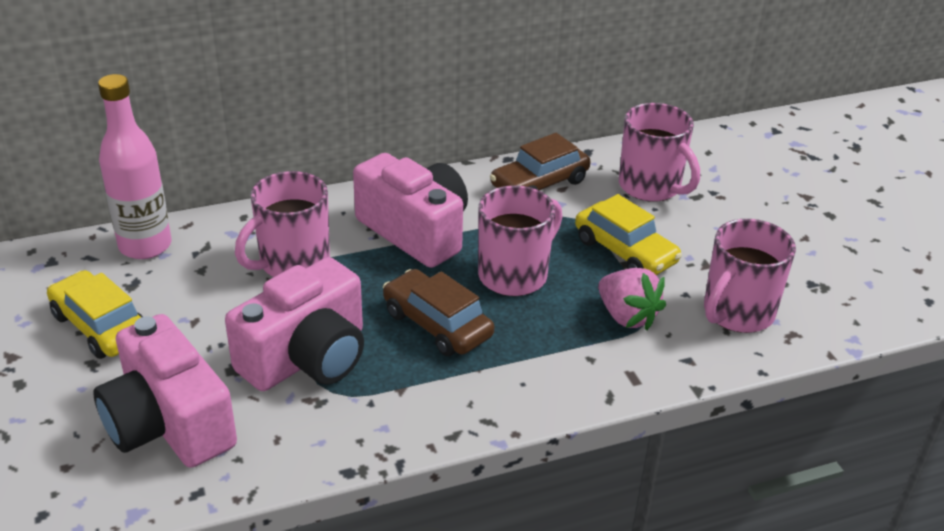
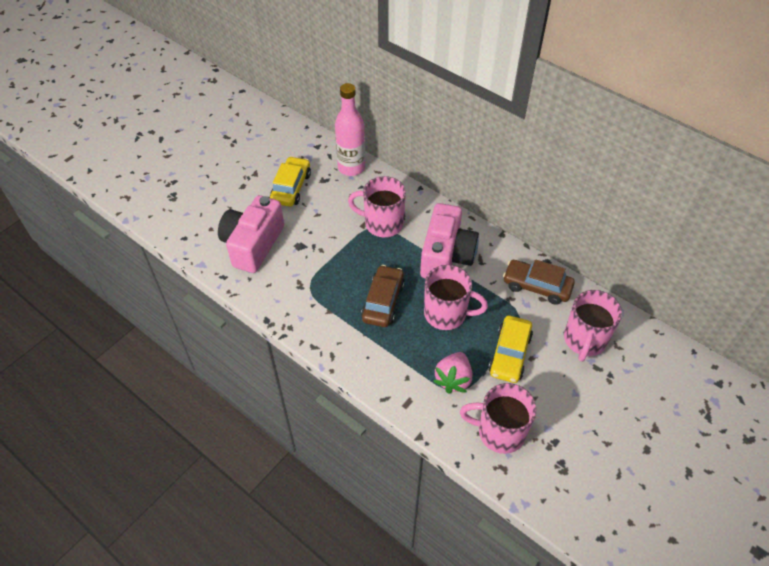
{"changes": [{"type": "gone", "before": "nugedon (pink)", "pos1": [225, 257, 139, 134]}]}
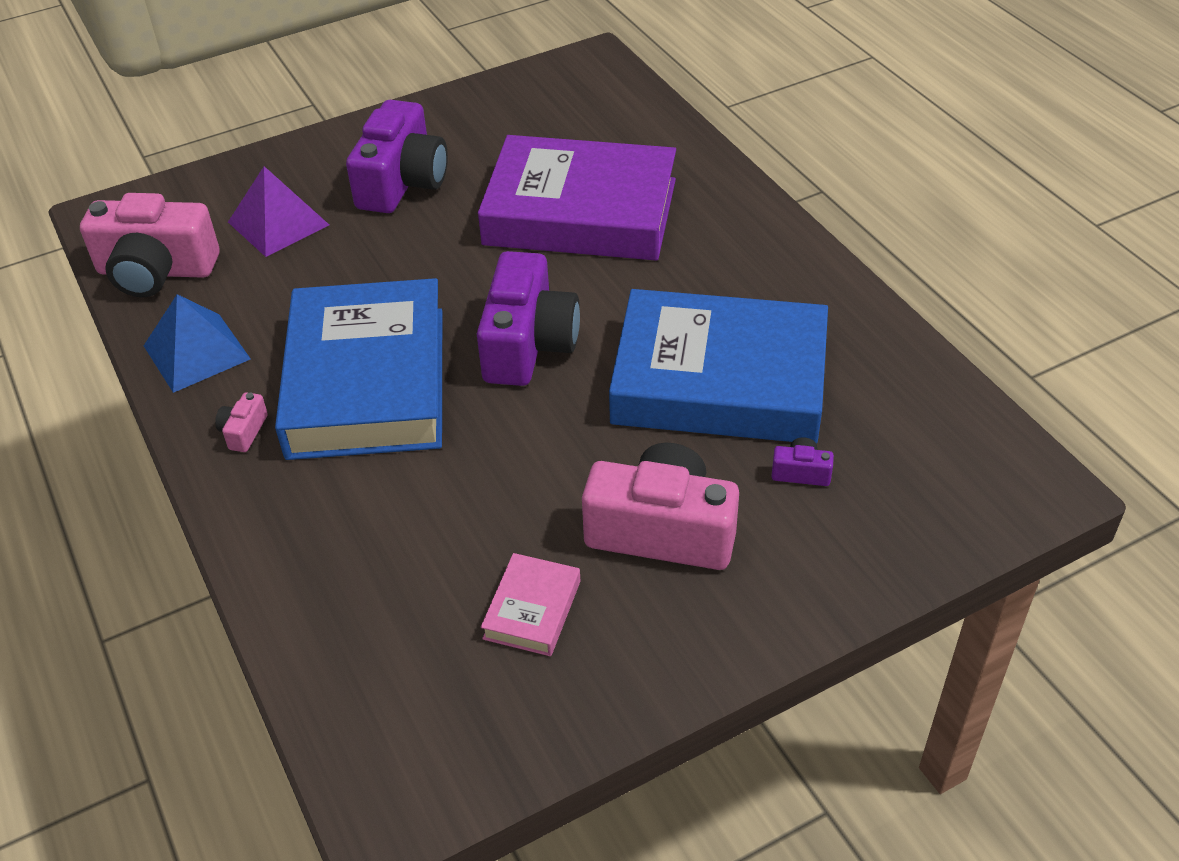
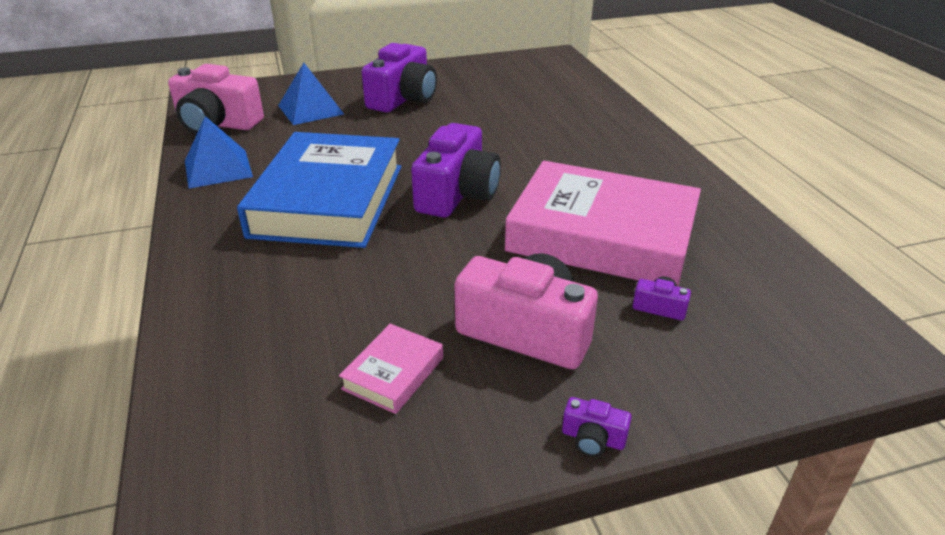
{"changes": [{"type": "gone", "before": "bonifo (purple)", "pos1": [478, 135, 198, 126]}, {"type": "repainted", "before": "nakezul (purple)", "after": "nakezul (blue)", "pos1": [228, 166, 101, 91], "pos2": [278, 63, 66, 62]}, {"type": "repainted", "before": "bonifo (blue)", "after": "bonifo (pink)", "pos1": [609, 289, 219, 155], "pos2": [505, 161, 196, 126]}, {"type": "gone", "before": "nugedon (pink)", "pos1": [215, 392, 53, 60]}, {"type": "new", "after": "nugedon (purple)", "pos2": [562, 397, 70, 60]}]}
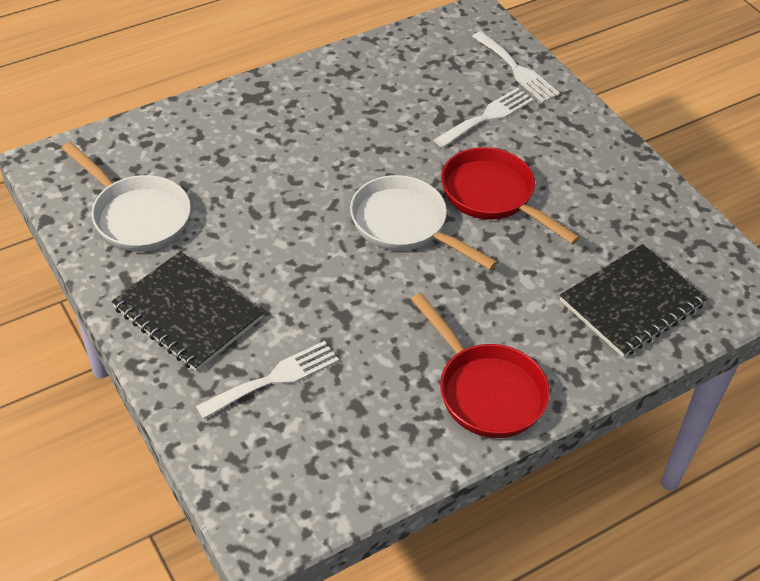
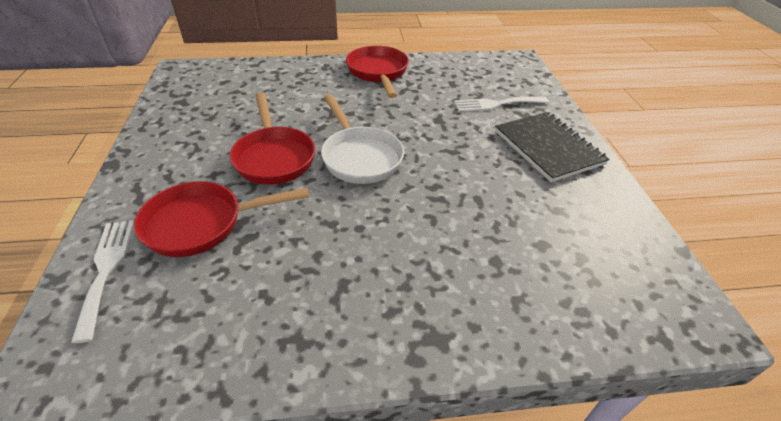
{"changes": [{"type": "swapped", "before": "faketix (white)", "after": "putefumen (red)", "pos1": [434, 88, 100, 60], "pos2": [134, 181, 175, 76]}, {"type": "gone", "before": "putefumen (white)", "pos1": [62, 142, 129, 110]}, {"type": "gone", "before": "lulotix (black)", "pos1": [560, 244, 148, 113]}]}
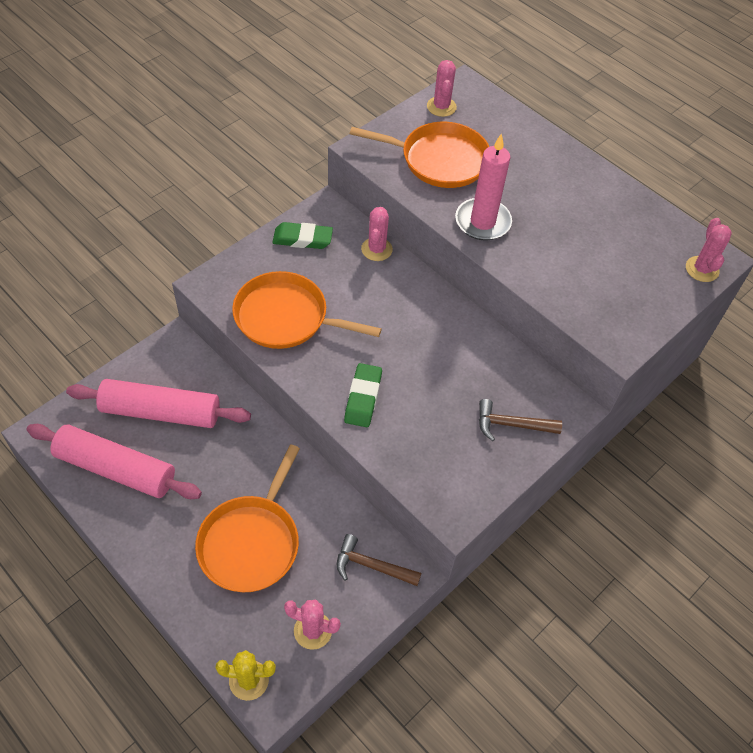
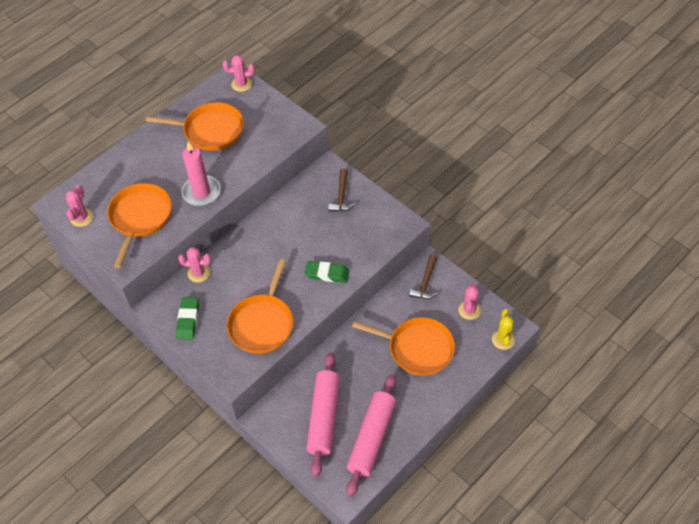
{"changes": [{"type": "rotated", "before": "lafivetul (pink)", "pos1": [427, 60, 30, 57], "pos2": [66, 185, 27, 42], "turn": -75}, {"type": "new", "after": "putefumen (orange)", "pos2": [146, 102, 98, 49]}]}
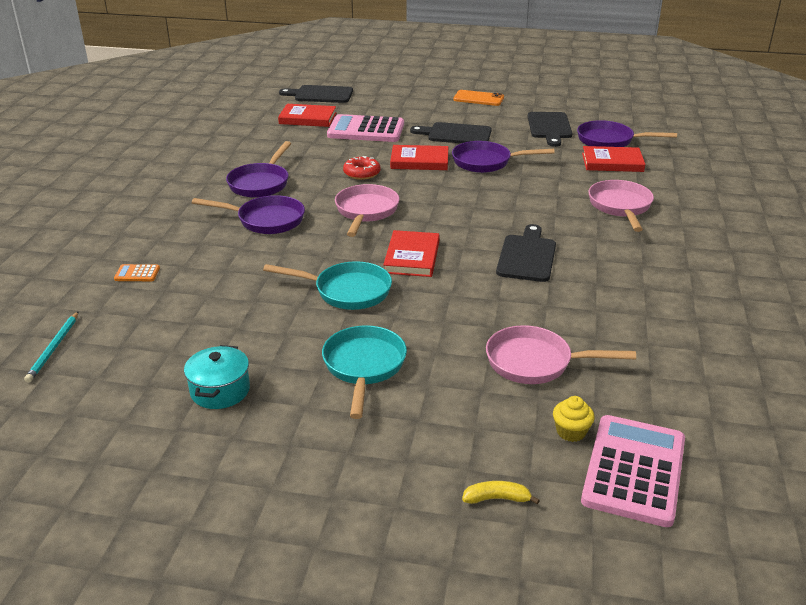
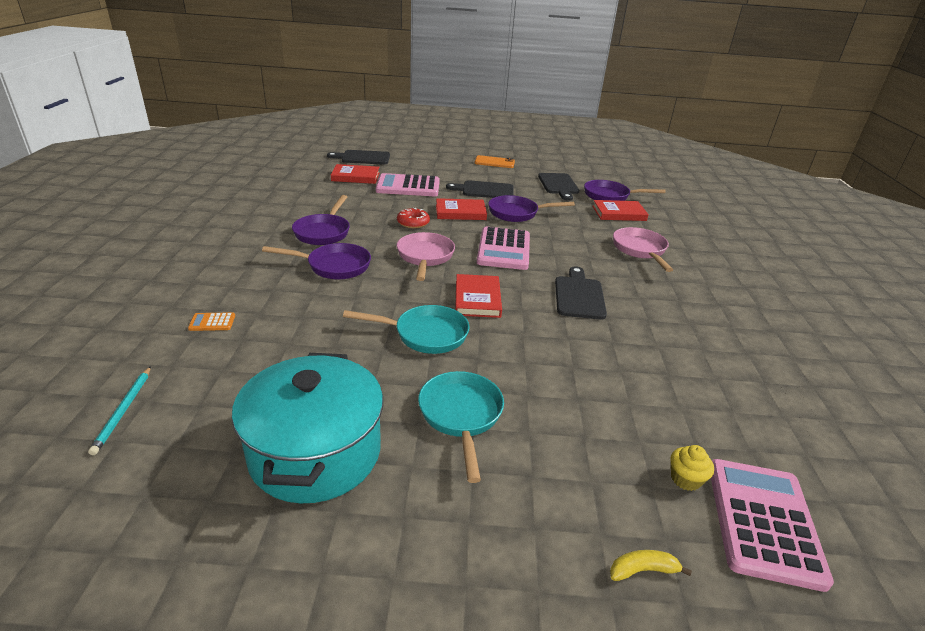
{"changes": [{"type": "gone", "before": "putefumen (pink)", "pos1": [486, 325, 150, 59]}, {"type": "scaled", "before": "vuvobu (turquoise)", "pos1": [184, 345, 66, 64], "pos2": [232, 353, 151, 150], "scale": 2.03}, {"type": "new", "after": "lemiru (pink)", "pos2": [477, 227, 53, 43]}]}
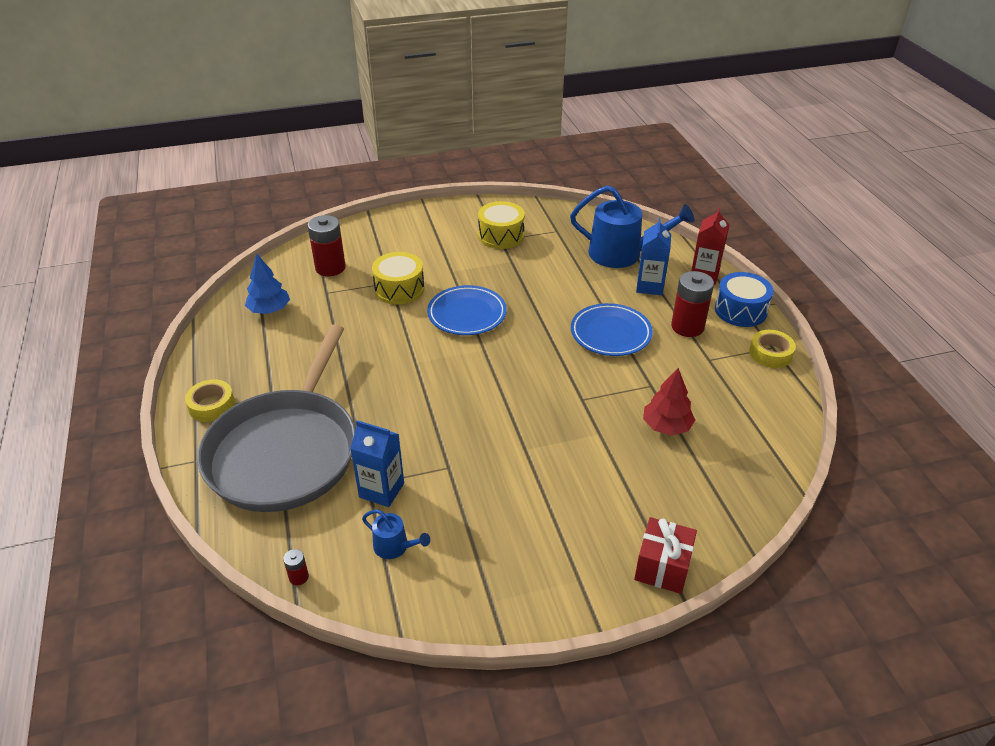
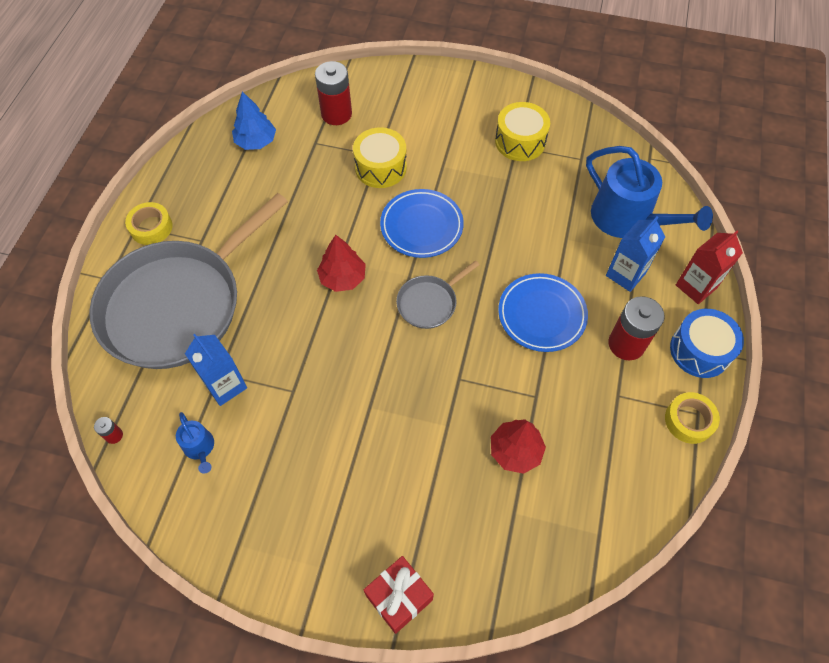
{"changes": [{"type": "new", "after": "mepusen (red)", "pos2": [317, 235, 49, 57]}, {"type": "new", "after": "putefumen (grey)", "pos2": [396, 260, 83, 69]}]}
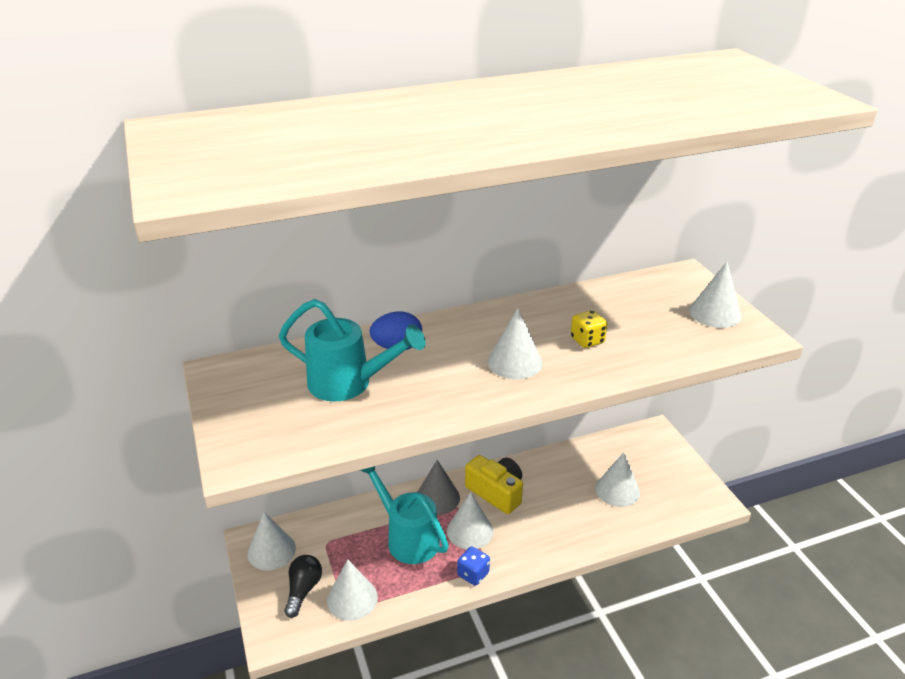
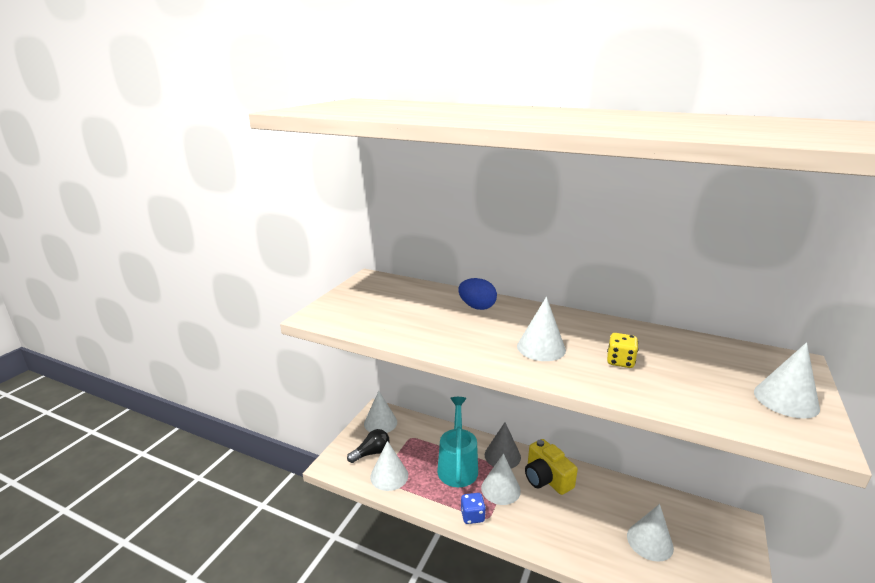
{"changes": [{"type": "gone", "before": "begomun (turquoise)", "pos1": [279, 299, 147, 102]}, {"type": "rotated", "before": "nugedon (yellow)", "pos1": [465, 455, 58, 59], "pos2": [525, 439, 53, 56], "turn": 150}]}
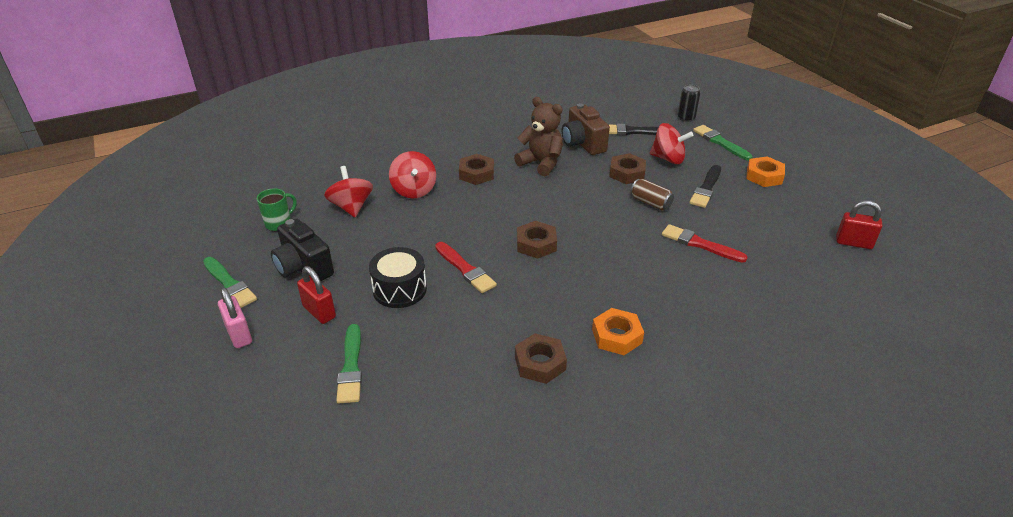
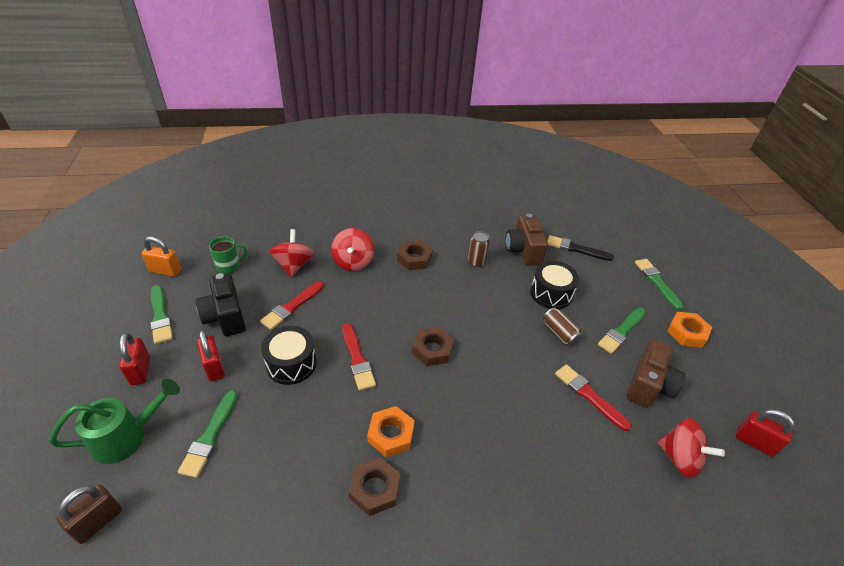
{"changes": [{"type": "gone", "before": "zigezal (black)", "pos1": [678, 84, 22, 38]}, {"type": "swapped", "before": "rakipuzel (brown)", "after": "zigezal (brown)", "pos1": [514, 97, 49, 79], "pos2": [468, 231, 22, 36]}, {"type": "shifted", "before": "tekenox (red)", "pos1": [650, 123, 44, 41], "pos2": [657, 418, 68, 60]}, {"type": "swapped", "before": "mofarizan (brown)", "after": "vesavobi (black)", "pos1": [609, 153, 37, 31], "pos2": [530, 261, 49, 48]}, {"type": "repainted", "before": "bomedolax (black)", "after": "bomedolax (green)", "pos1": [689, 165, 32, 43], "pos2": [598, 308, 48, 46]}, {"type": "repainted", "before": "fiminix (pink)", "after": "fiminix (red)", "pos1": [218, 287, 34, 61], "pos2": [119, 333, 31, 52]}, {"type": "shifted", "before": "mofarizan (orange)", "pos1": [592, 308, 52, 47], "pos2": [367, 406, 48, 51]}, {"type": "new", "after": "fiminix (orange)", "pos2": [142, 237, 39, 40]}, {"type": "new", "after": "bomedolax (red)", "pos2": [260, 281, 64, 49]}, {"type": "new", "after": "nugedon (brown)", "pos2": [627, 339, 58, 69]}, {"type": "new", "after": "begomun (green)", "pos2": [49, 379, 131, 85]}, {"type": "new", "after": "fiminix (brown)", "pos2": [56, 485, 66, 59]}]}
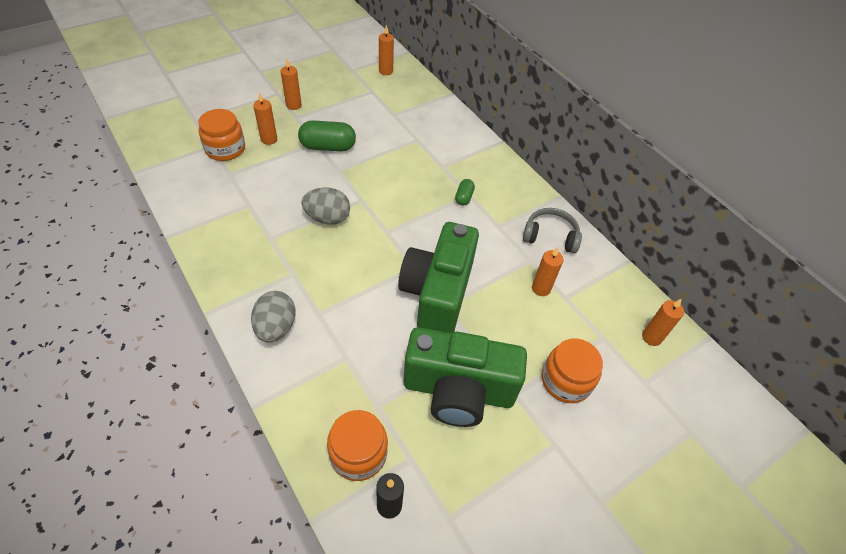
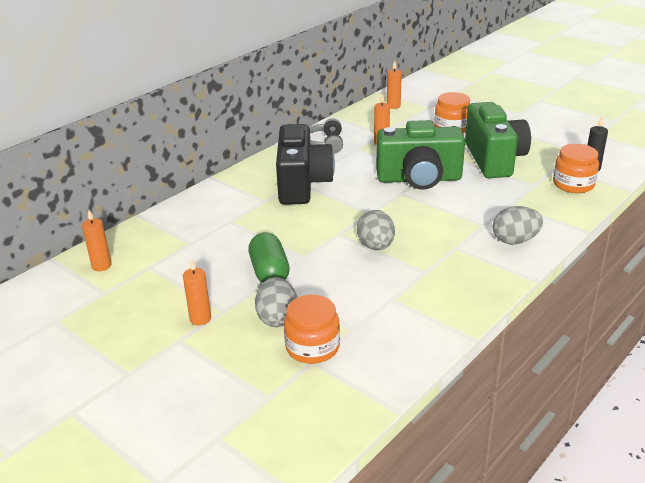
{"changes": [{"type": "swapped", "before": "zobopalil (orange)", "after": "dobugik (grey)", "pos1": [253, 92, 24, 53], "pos2": [255, 277, 42, 50]}, {"type": "swapped", "before": "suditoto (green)", "after": "nugedon (black)", "pos1": [455, 179, 20, 26], "pos2": [276, 124, 59, 81]}]}
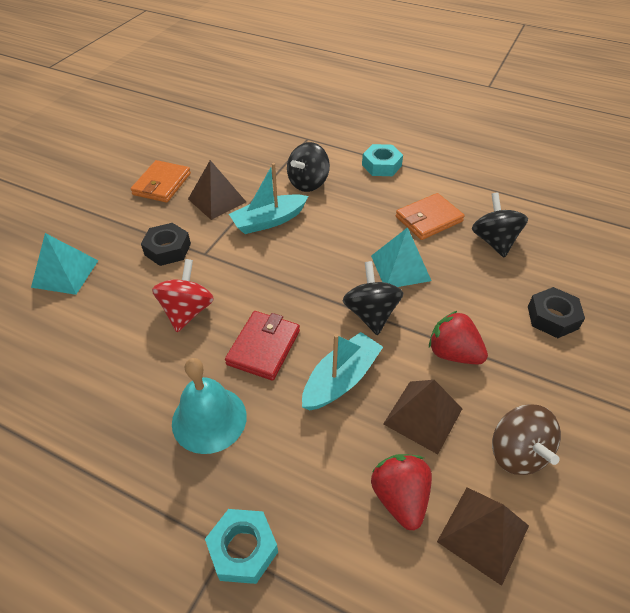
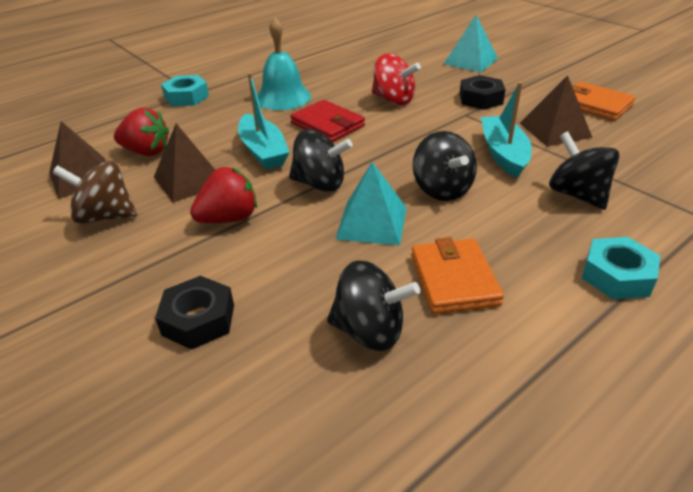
{"changes": [{"type": "new", "after": "tekenox (black)", "pos2": [413, 131, 64, 70]}]}
